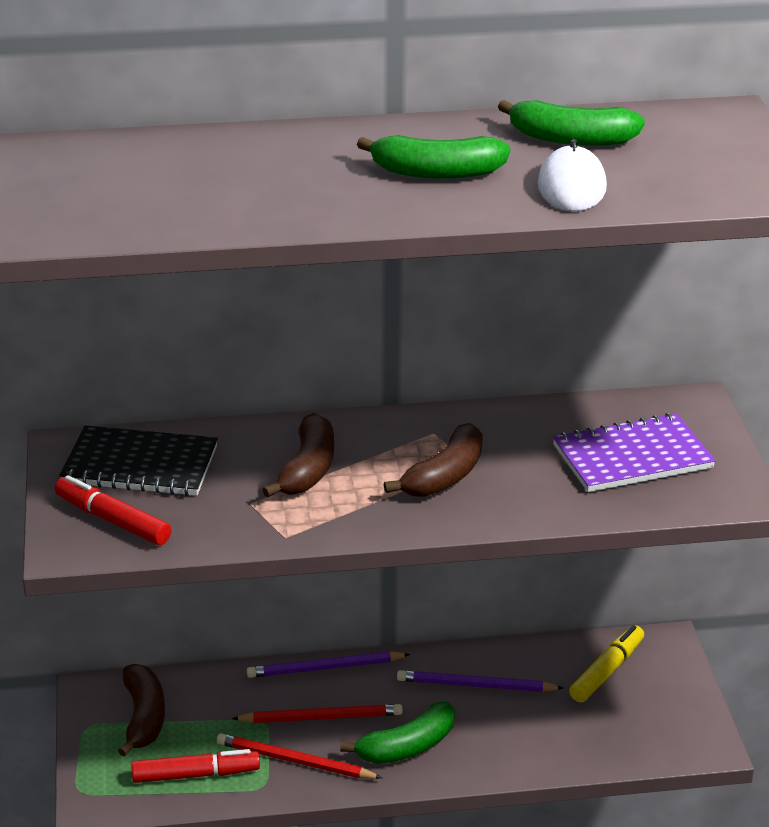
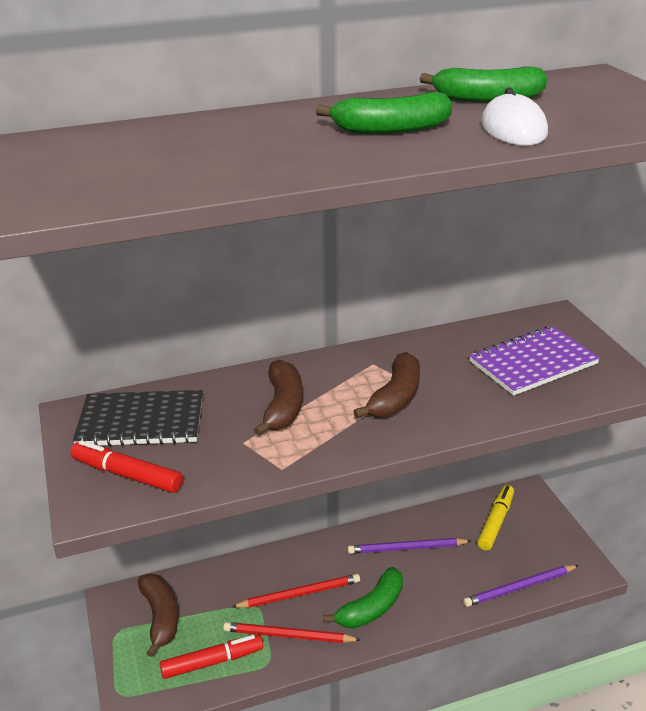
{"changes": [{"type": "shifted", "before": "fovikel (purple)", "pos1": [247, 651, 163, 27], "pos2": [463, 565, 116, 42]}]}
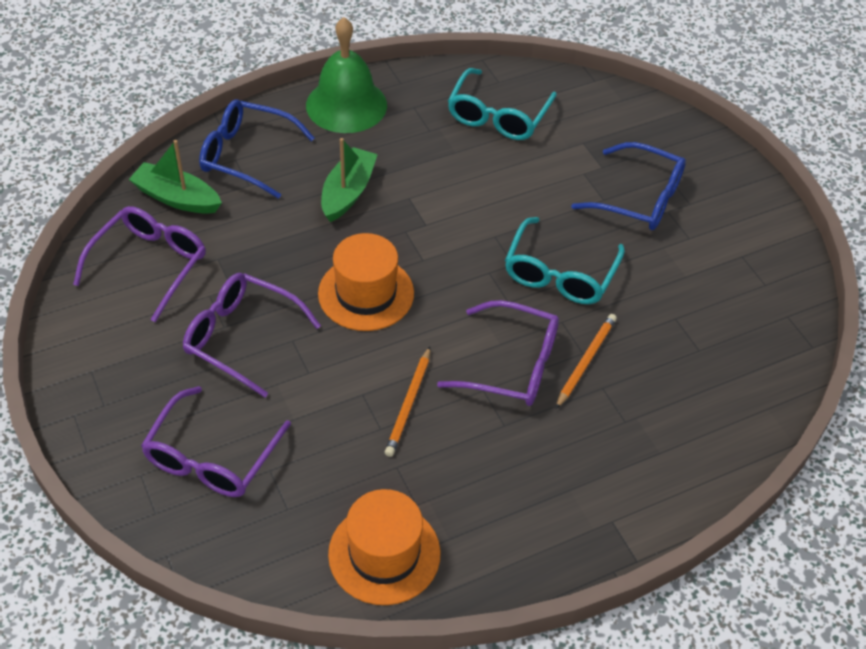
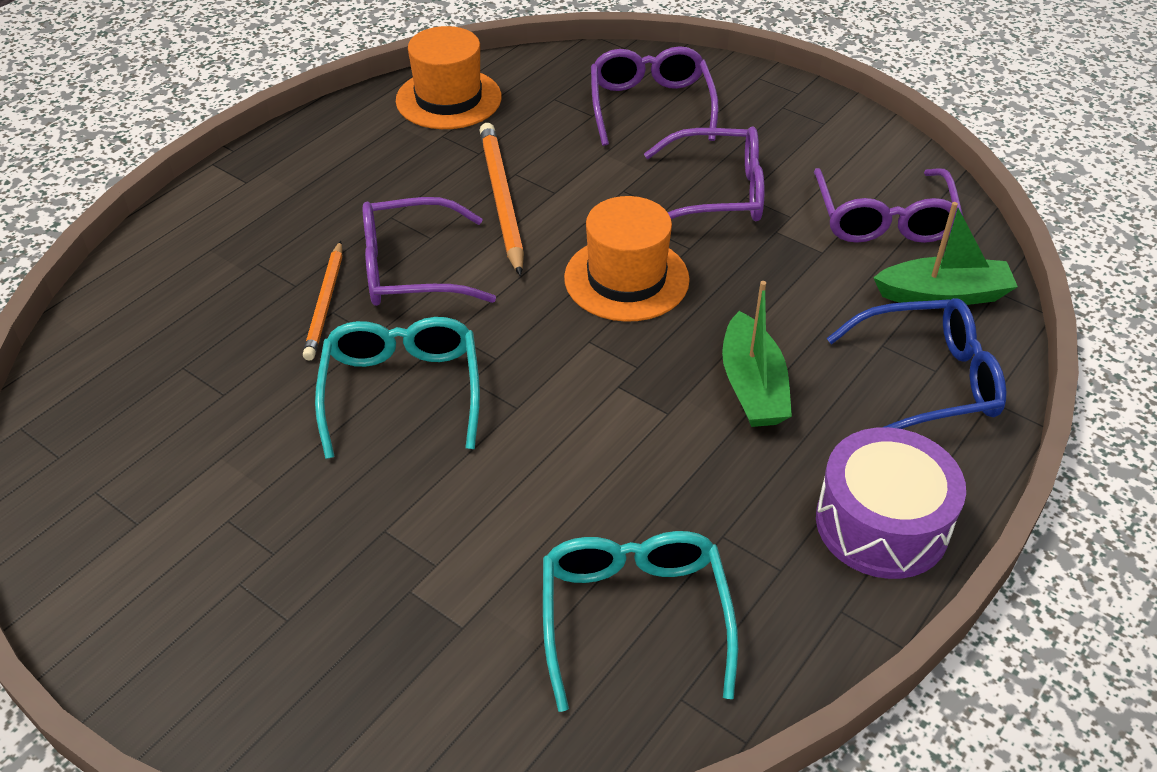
{"changes": [{"type": "swapped", "before": "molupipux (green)", "after": "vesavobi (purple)", "pos1": [306, 17, 81, 116], "pos2": [816, 427, 150, 152]}, {"type": "gone", "before": "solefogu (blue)", "pos1": [571, 142, 115, 88]}, {"type": "scaled", "before": "fovikel (orange)", "pos1": [385, 347, 45, 110], "pos2": [480, 123, 44, 153], "scale": 1.53}]}
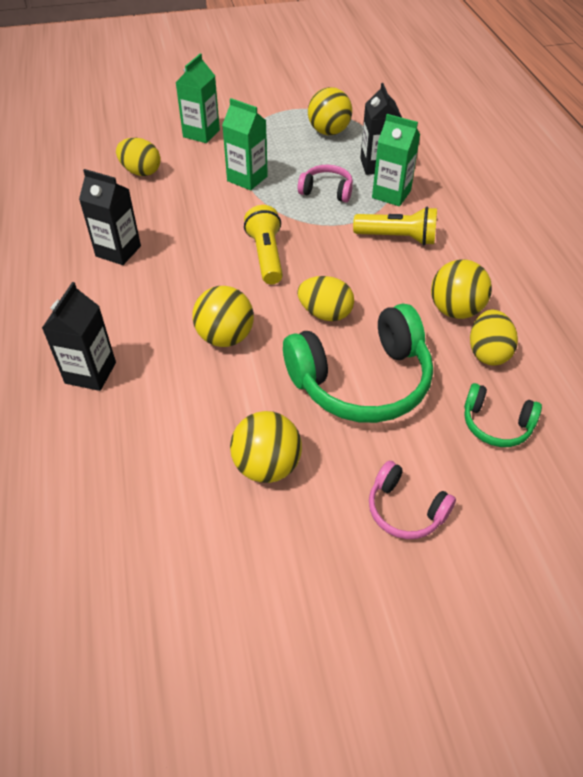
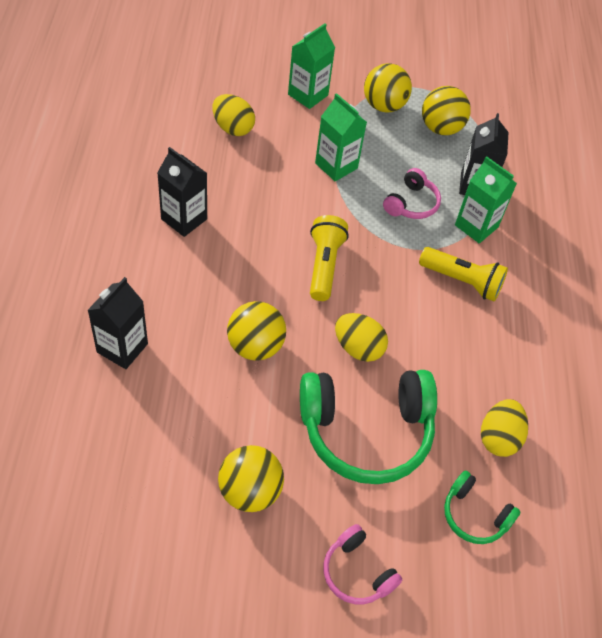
{"changes": [{"type": "rotated", "before": "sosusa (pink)", "pos1": [298, 165, 55, 37], "pos2": [383, 168, 58, 51], "turn": 90}, {"type": "shifted", "before": "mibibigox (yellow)", "pos1": [431, 259, 61, 60], "pos2": [364, 63, 48, 50]}]}
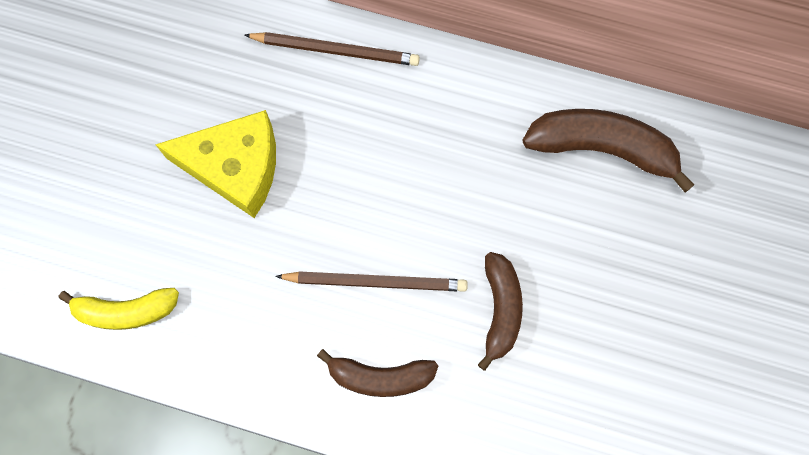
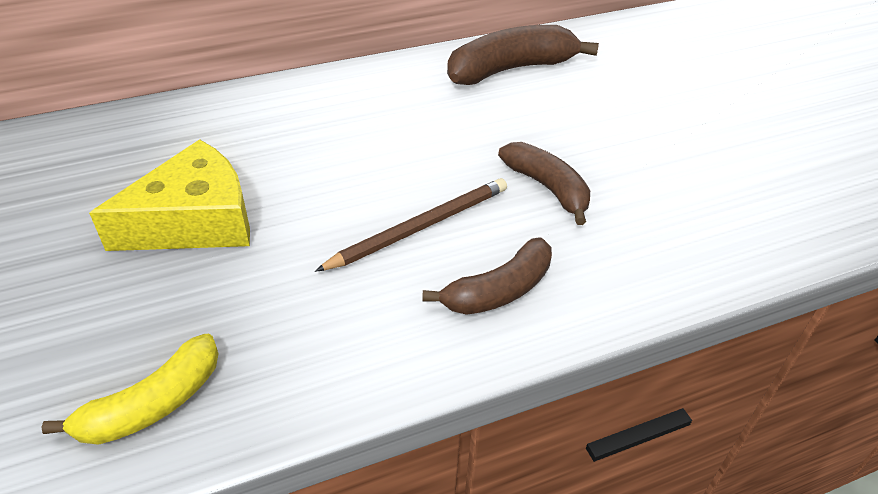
{"changes": [{"type": "gone", "before": "fovikel (brown)", "pos1": [244, 32, 176, 34]}]}
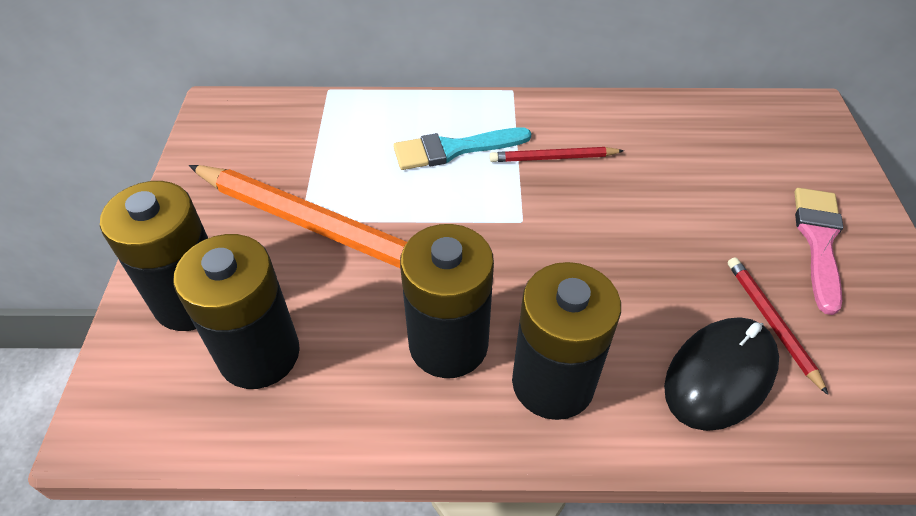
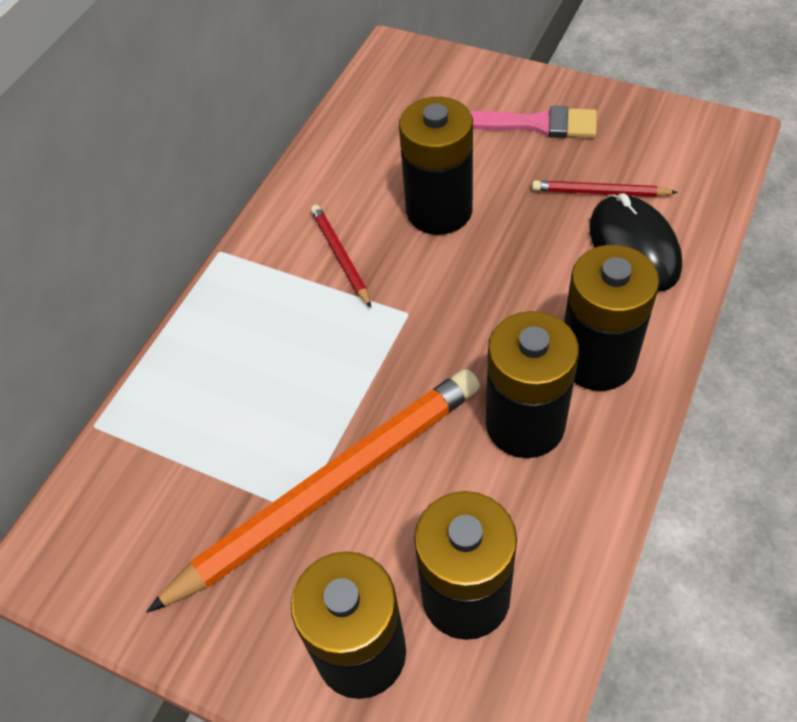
{"changes": [{"type": "gone", "before": "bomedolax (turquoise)", "pos1": [393, 127, 138, 43]}, {"type": "rotated", "before": "fovikel (red)", "pos1": [489, 147, 135, 15], "pos2": [311, 205, 60, 103], "turn": 135}, {"type": "rotated", "before": "bomedolax (pink)", "pos1": [794, 188, 49, 127], "pos2": [470, 106, 127, 32], "turn": 150}, {"type": "new", "after": "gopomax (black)", "pos2": [399, 97, 74, 138]}]}
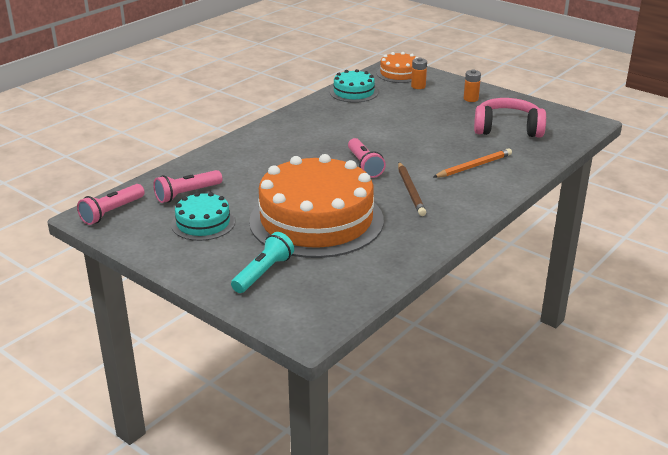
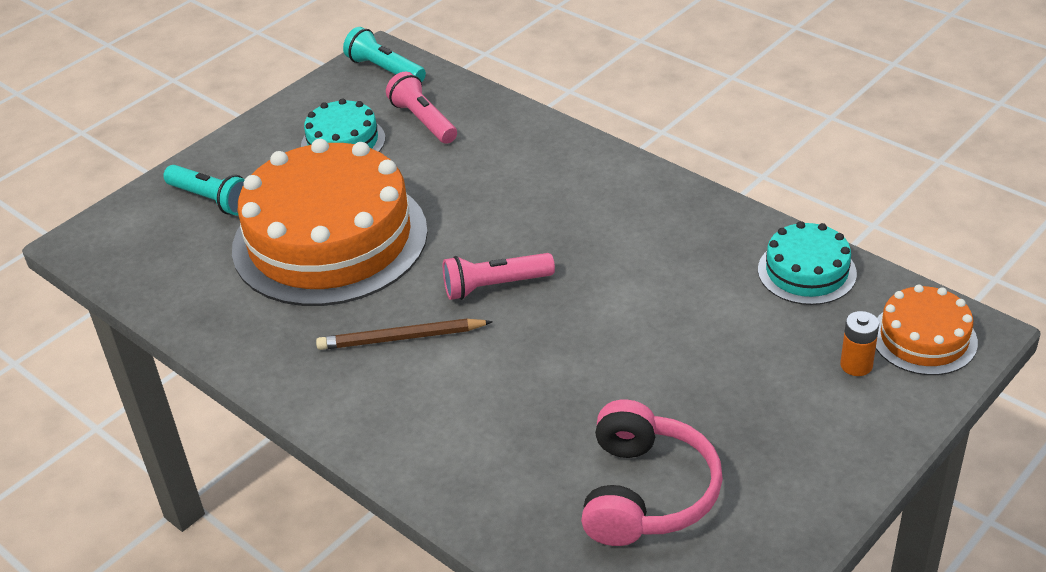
{"changes": [{"type": "gone", "before": "gopomax (orange)", "pos1": [464, 70, 17, 32]}, {"type": "gone", "before": "fovikel (orange)", "pos1": [434, 148, 78, 30]}, {"type": "repainted", "before": "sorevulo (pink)", "after": "sorevulo (turquoise)", "pos1": [77, 184, 68, 41], "pos2": [343, 27, 83, 55]}]}
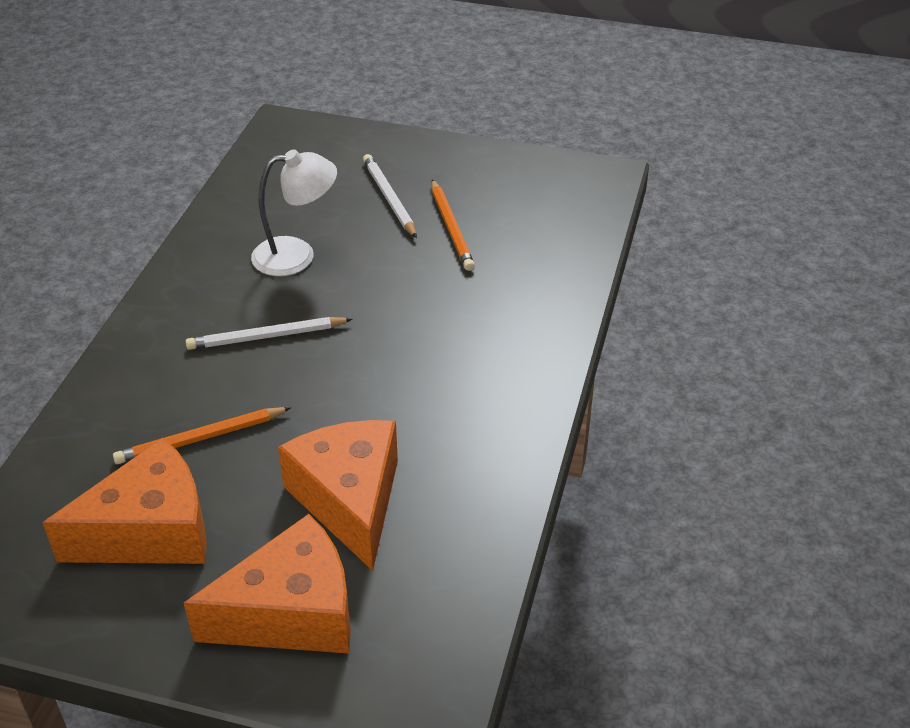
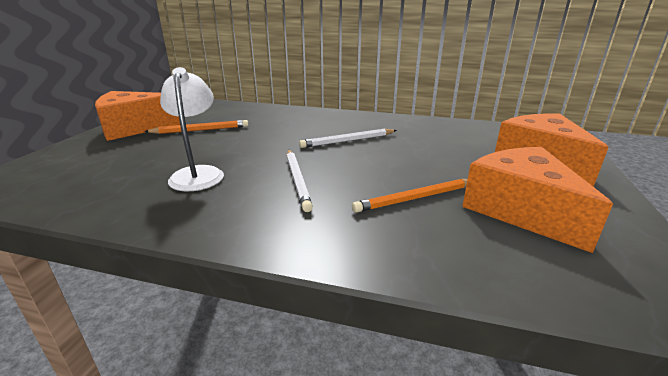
{"changes": [{"type": "shifted", "before": "fovikel (white)", "pos1": [363, 154, 54, 84], "pos2": [299, 129, 98, 19]}, {"type": "rotated", "before": "fovikel (orange)", "pos1": [113, 407, 178, 57], "pos2": [352, 179, 116, 34], "turn": 90}, {"type": "shifted", "before": "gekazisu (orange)", "pos1": [278, 420, 120, 151], "pos2": [95, 91, 85, 50]}]}
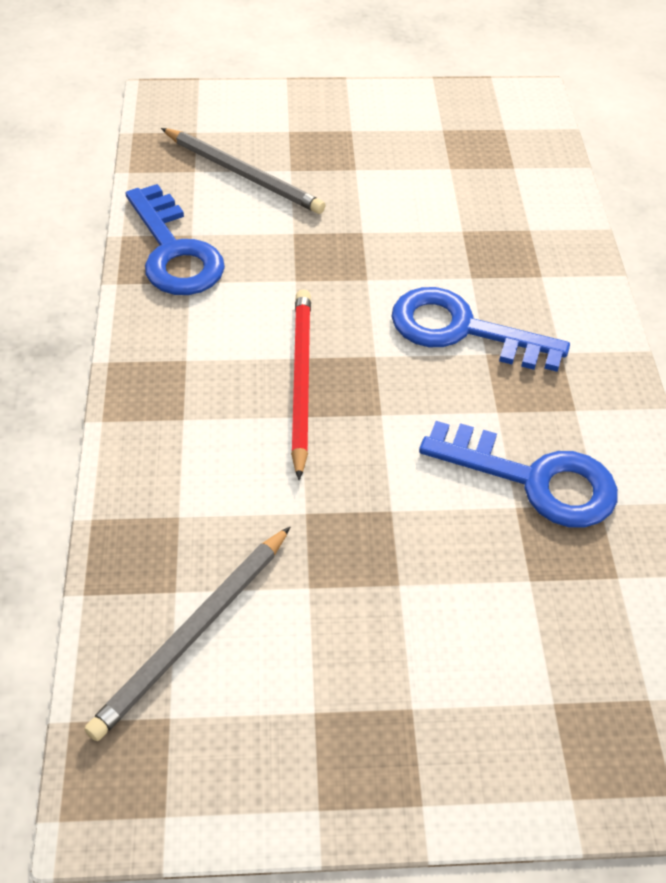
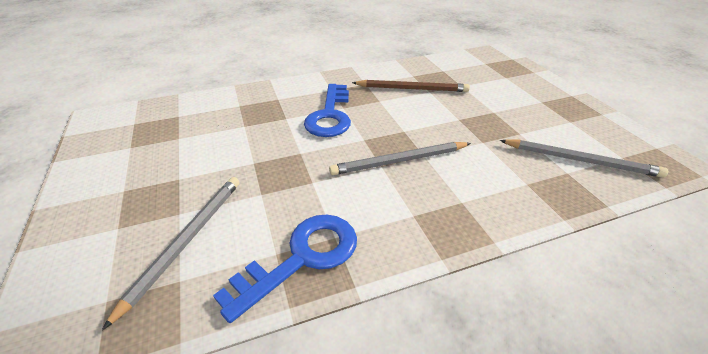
{"changes": [{"type": "repainted", "before": "fovikel (red)", "after": "fovikel (grey)", "pos1": [291, 289, 20, 191], "pos2": [329, 142, 142, 33]}, {"type": "swapped", "before": "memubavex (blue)", "after": "fovikel (brown)", "pos1": [419, 421, 199, 107], "pos2": [352, 80, 118, 12]}]}
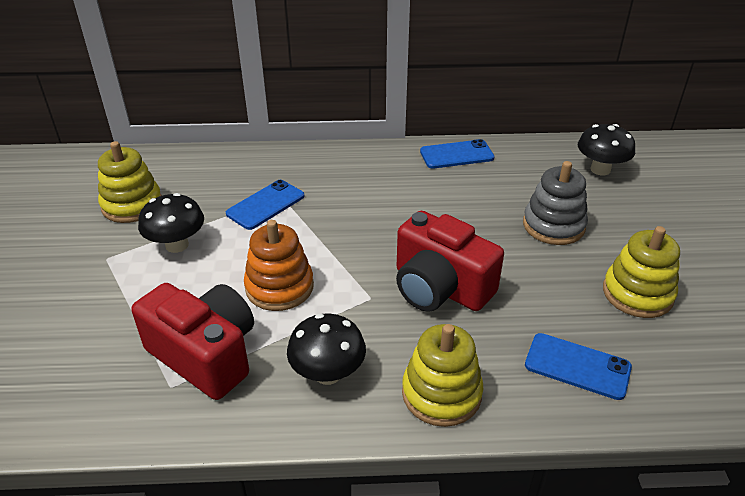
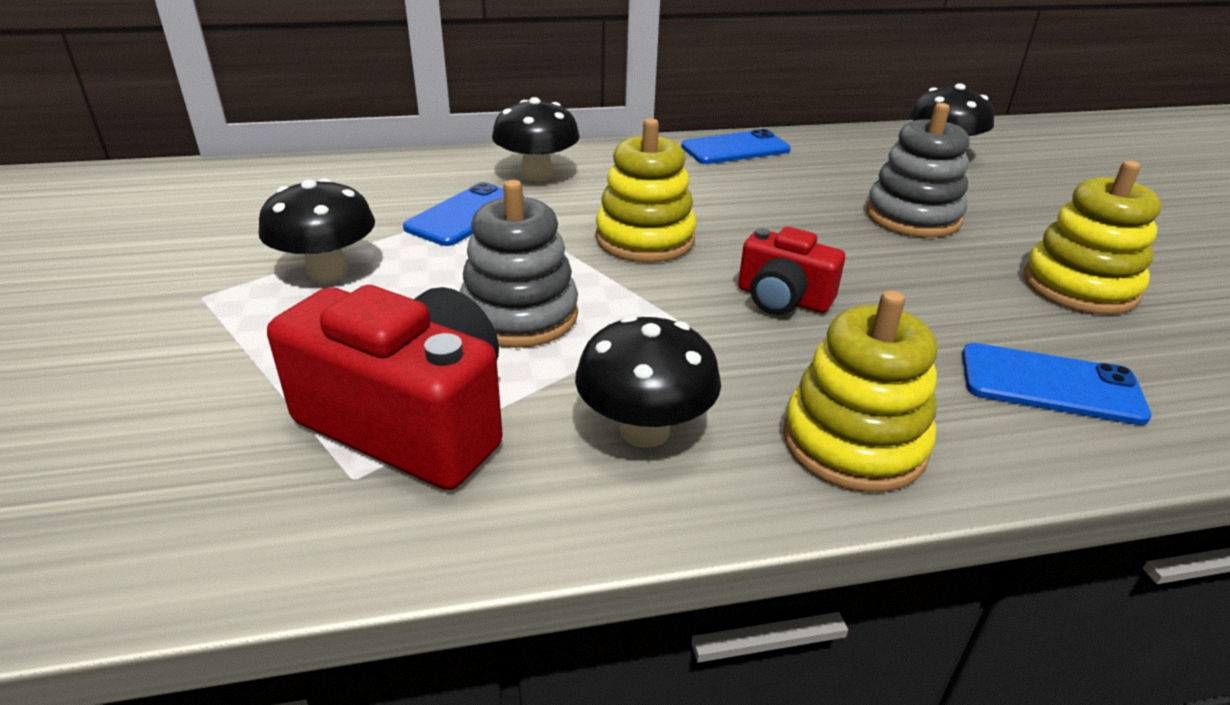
{"changes": [{"type": "shifted", "before": "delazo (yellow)", "pos1": [98, 141, 64, 82], "pos2": [596, 118, 101, 145]}, {"type": "scaled", "before": "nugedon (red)", "pos1": [396, 211, 108, 101], "pos2": [738, 227, 107, 88], "scale": 0.57}, {"type": "repainted", "before": "delazo (orange)", "after": "delazo (grey)", "pos1": [244, 220, 70, 91], "pos2": [460, 180, 118, 168]}, {"type": "new", "after": "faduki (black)", "pos2": [492, 97, 88, 84]}]}
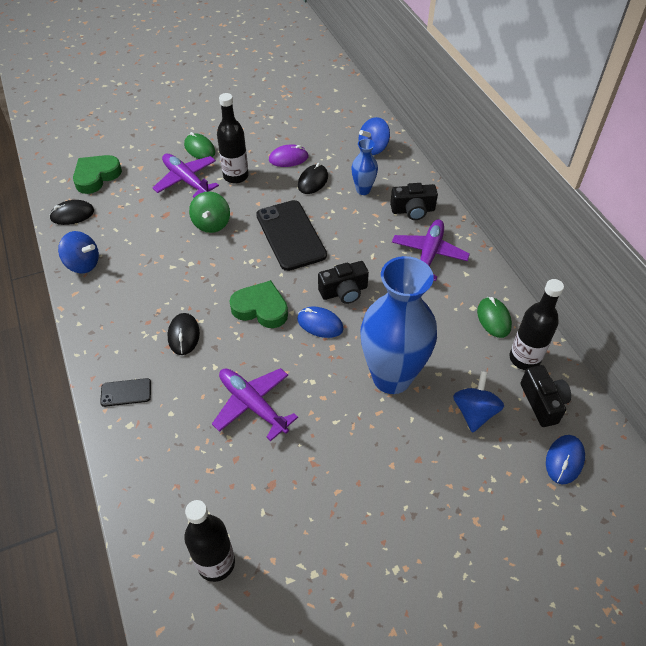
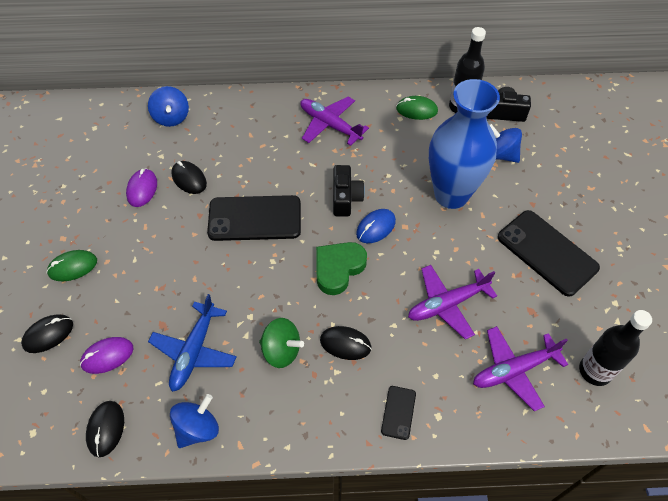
{"changes": [{"type": "gone", "before": "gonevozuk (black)", "pos1": [217, 93, 32, 91]}, {"type": "gone", "before": "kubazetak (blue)", "pos1": [351, 139, 27, 56]}, {"type": "shifted", "before": "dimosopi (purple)", "pos1": [153, 154, 66, 44], "pos2": [473, 326, 96, 85]}, {"type": "gone", "before": "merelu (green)", "pos1": [73, 155, 49, 39]}, {"type": "gone", "before": "nugedon (black)", "pos1": [390, 183, 48, 37]}, {"type": "shifted", "before": "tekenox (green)", "pos1": [189, 191, 41, 42], "pos2": [259, 318, 45, 50]}, {"type": "gone", "before": "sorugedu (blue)", "pos1": [546, 435, 39, 49]}, {"type": "new", "after": "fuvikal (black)", "pos2": [498, 210, 102, 87]}, {"type": "new", "after": "dimosopi (blue)", "pos2": [148, 294, 89, 98]}, {"type": "new", "after": "sorugedu (black)", "pos2": [21, 315, 52, 38]}, {"type": "new", "after": "sorugedu (purple)", "pos2": [80, 337, 54, 37]}]}
